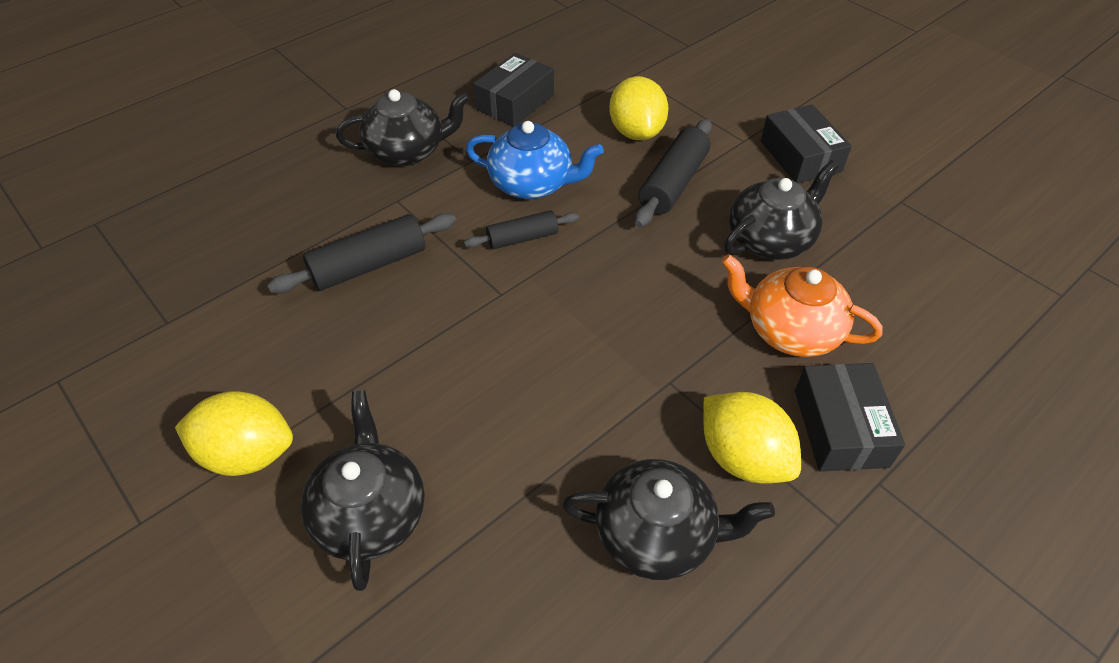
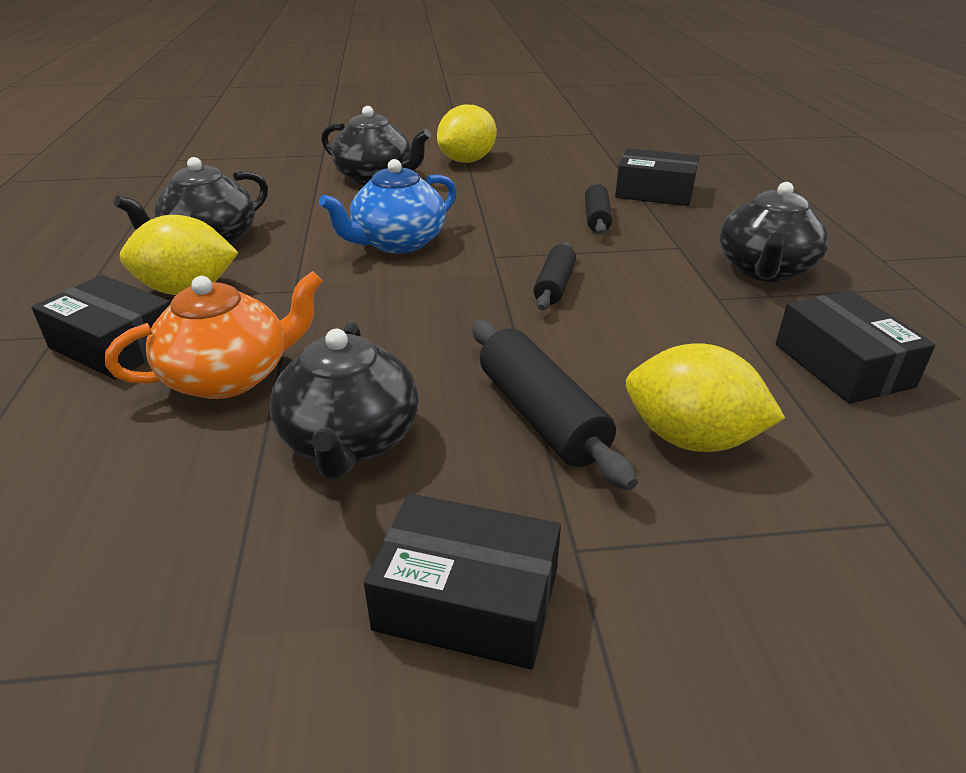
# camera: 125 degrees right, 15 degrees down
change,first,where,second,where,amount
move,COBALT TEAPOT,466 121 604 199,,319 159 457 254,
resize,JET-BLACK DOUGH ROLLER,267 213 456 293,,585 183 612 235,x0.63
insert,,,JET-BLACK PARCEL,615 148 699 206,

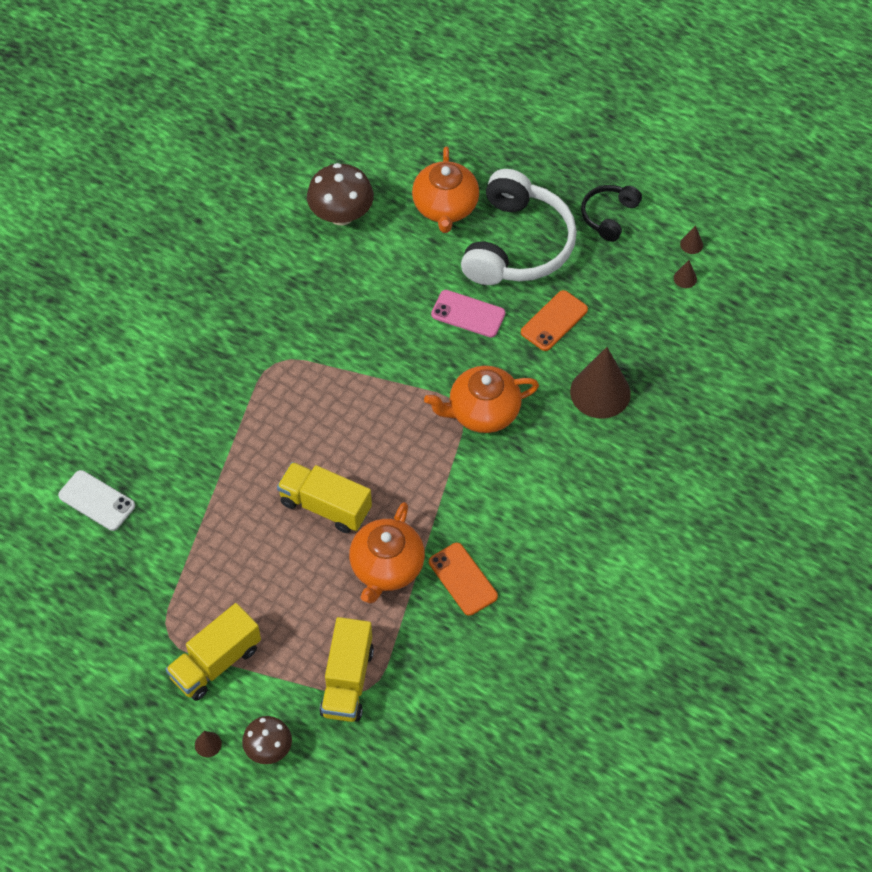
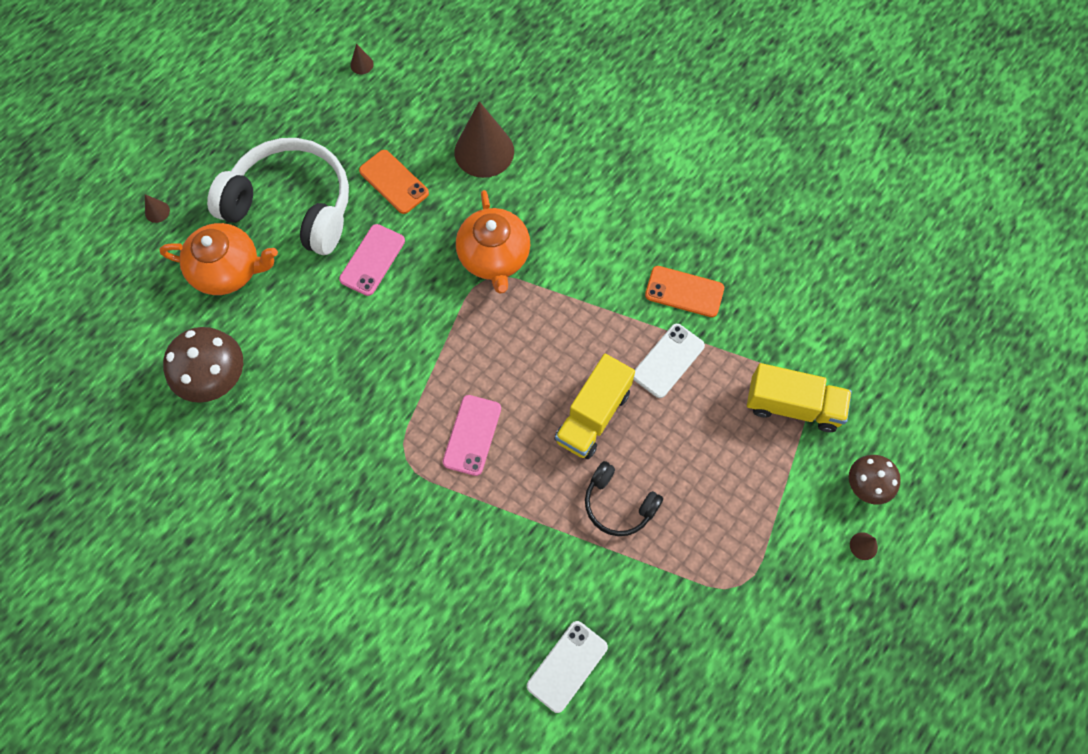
# camera: 85 degrees left, 10 degrees up
change,first,where,second,where,amount
move,JET-BLACK OVER-EAR HEADPHONES,581 185 642 242,,585 461 663 536,
move,DARK BROWN CONE SHAPE,680 225 703 254,,145 194 170 223,
replace,ORANGE TEAPOT,349 502 425 603,SNOW-WHITE PHONE,633 324 705 398,
rotate,ORANGE PHONE,429 543 498 616,,645 266 724 317,45 degrees clockwise
delete,BRIGHT YELLOW TOY TRUCK,166 603 261 701,,,
insert,,,ROSE-PINK PHONE,443 395 501 476,

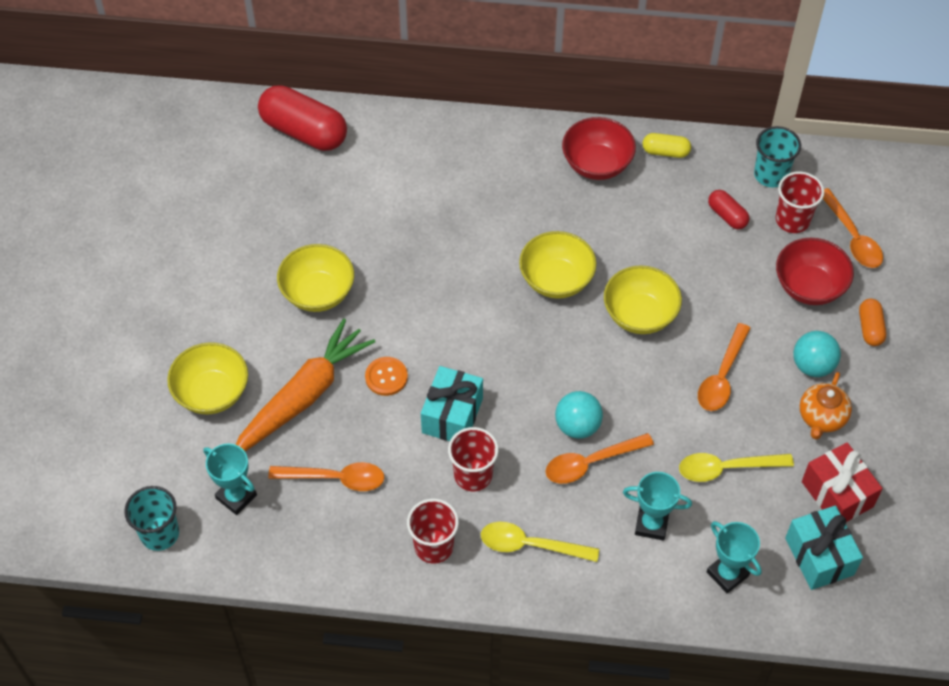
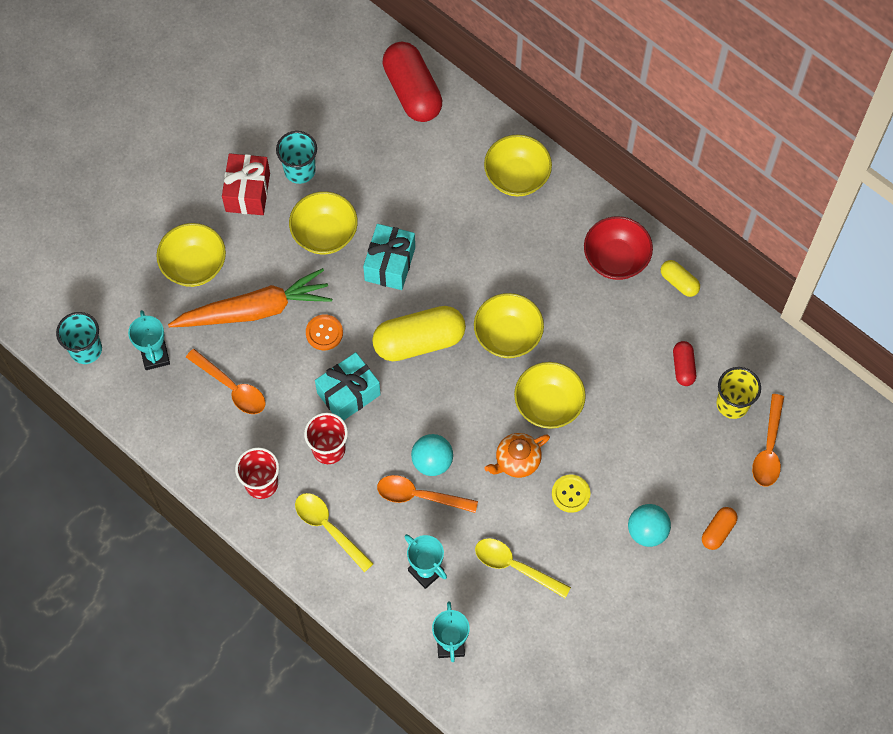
# camera: 35 degrees right, 10 degrees up
change,first,where,second,where,amount
move,AQUA CUP,754 126 801 187,,276 131 317 184,
recolor,SCARLET CUP,776 172 824 233,BRIGHT YELLOW CUP,716 367 761 419,
delete,SCARLET SERVING BOWL,776 238 854 305,,,
replace,ORANGE TABLESPOON,698 323 751 411,BRIGHT YELLOW SEWING BUTTON,552 474 590 513,
move,ORANGE TEAPOT,800 372 852 440,,485 433 550 478,
move,SCARLET PRESENT,802 442 883 522,,222 153 270 215,
move,AQUA PRESENT,785 506 863 590,,363 224 415 290,
insert,,,BRIGHT YELLOW SERVING BOWL,484 134 552 197,
insert,,,BRIGHT YELLOW PILL SHAPE,372 306 466 361,

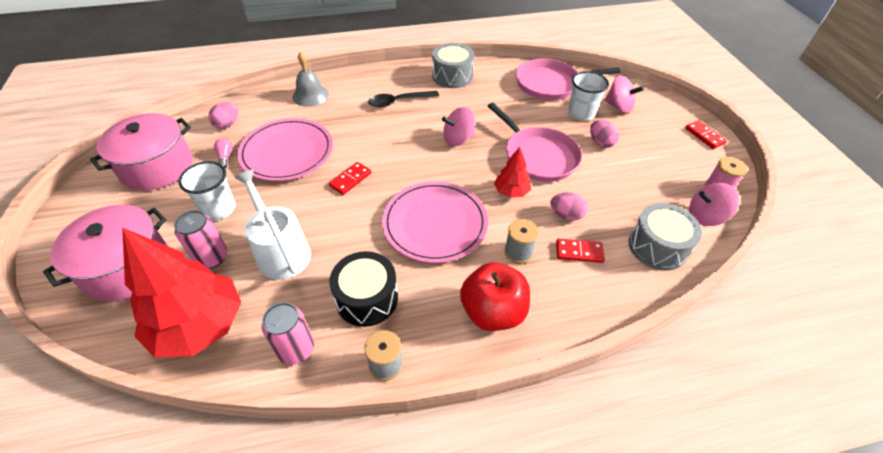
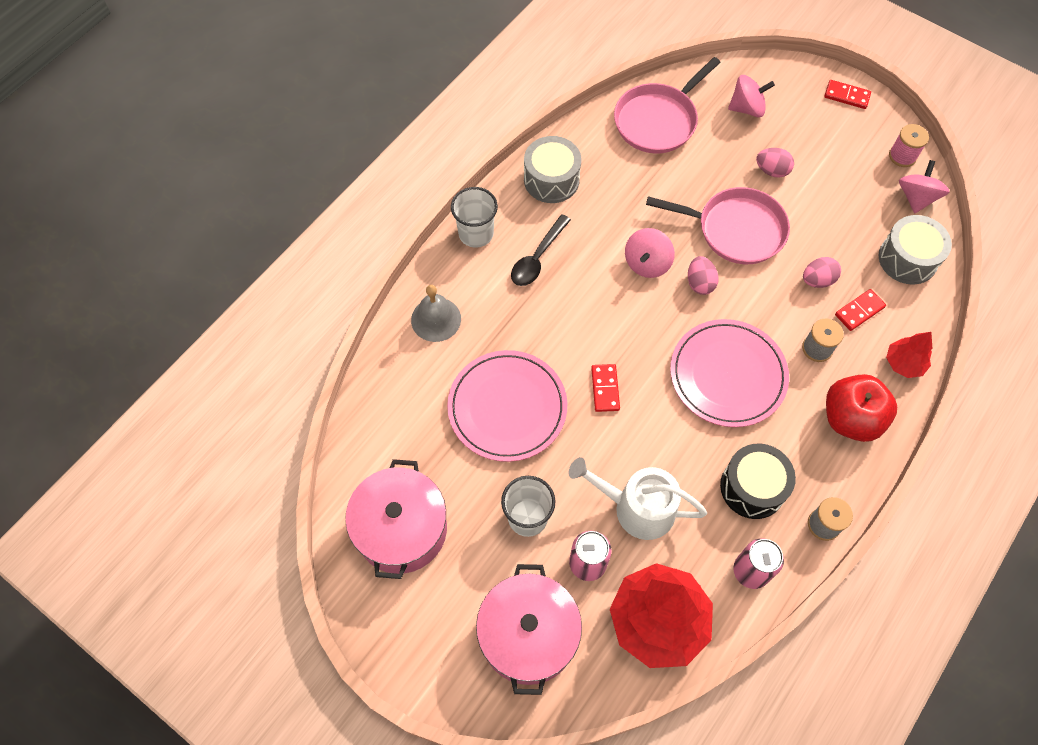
# camera: 40 degrees left, 15 degrees up
change,first,where,second,where,amount
move,SNOW-WHITE CUP,568 71 609 121,,451 187 498 248,
move,ROSE-PINK EGG,208 102 238 129,,688 256 719 295,
delete,ROSE-PINK LIGHTBULB,214 138 233 168,,,
move,SCARLET TREE,494 147 531 198,,886 332 932 378,
rotate,ROSE-PINK WHIRLIGIG,689 183 739 226,,899 160 949 213,150 degrees clockwise

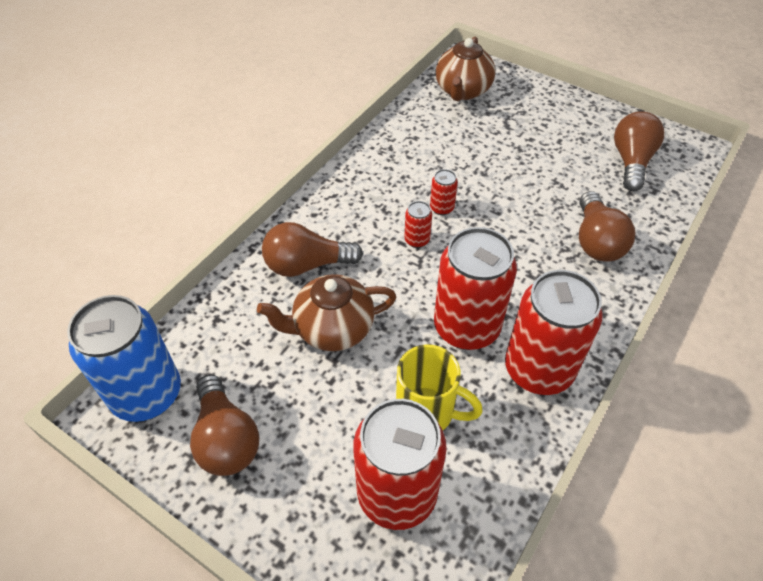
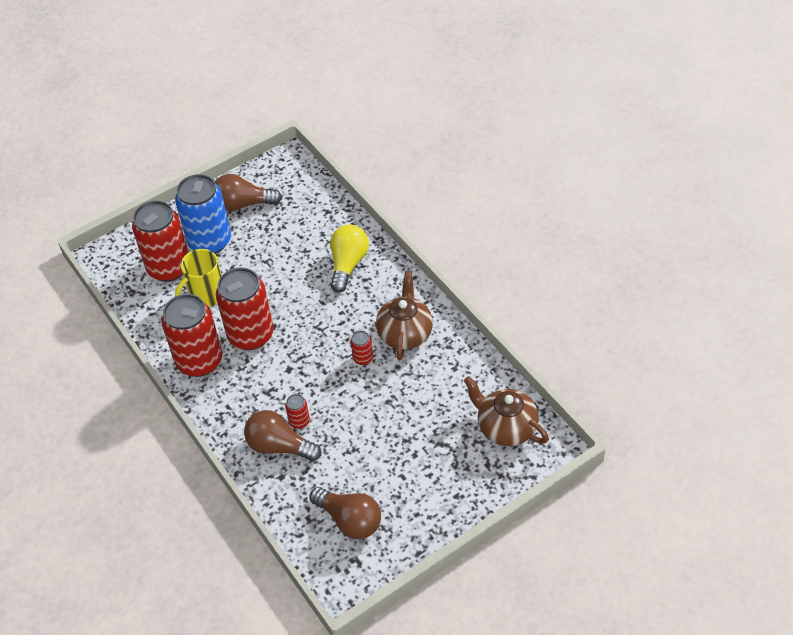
# camera: 115 degrees right, 0 degrees up
change,first,where,second,where,amount
move,SCARLET SODA CAN,404 201 432 248,,285 394 310 429,
recolor,DARK BROWN LIGHTBULB,262 222 363 277,BRIGHT YELLOW LIGHTBULB,330 224 369 293,
move,DARK BROWN TEAPOT,257 274 396 351,,376 271 433 360,
move,COBALT SODA CAN,67 295 181 422,,175 174 231 254,

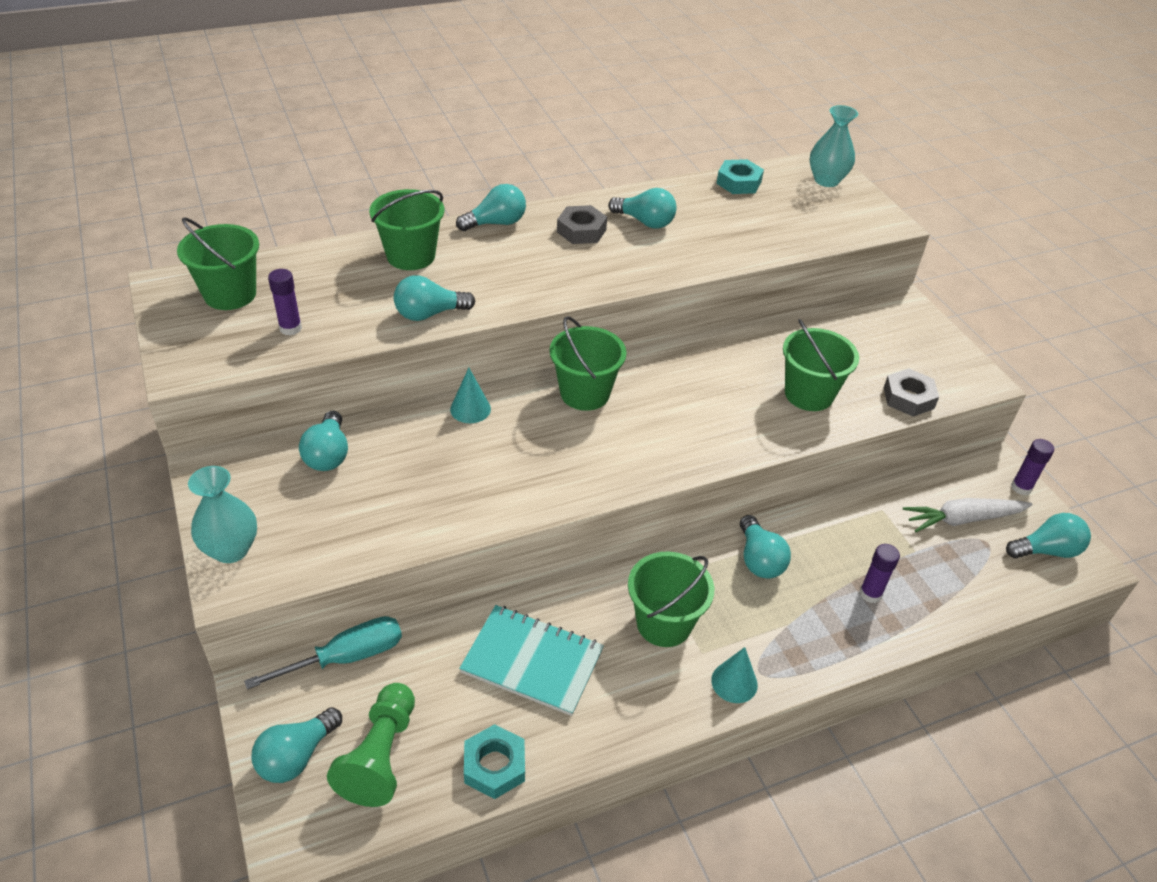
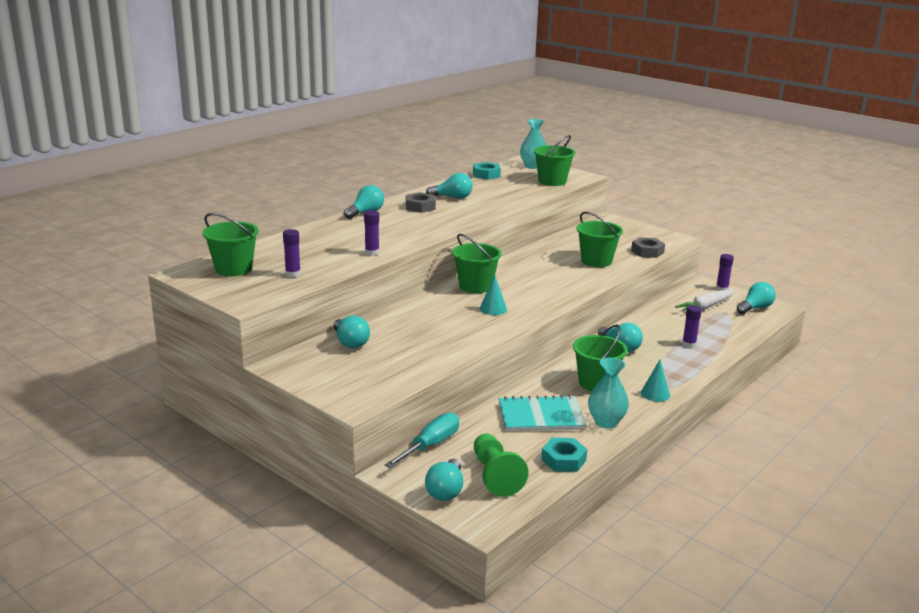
# camera: 25 degrees left, 20 degrees down
change,first,where,second,where,amount
move,GREEN BUCKET,369 189 444 270,,533 135 575 186,
replace,AQUA LIGHTBULB,394 275 475 321,VIOLET GLUE STICK,364 210 379 256,
move,AQUA CONE SHAPE,450 368 491 423,,480 275 507 315,
move,AQUA FLOWER VASE,188 466 257 563,,588 357 629 429,

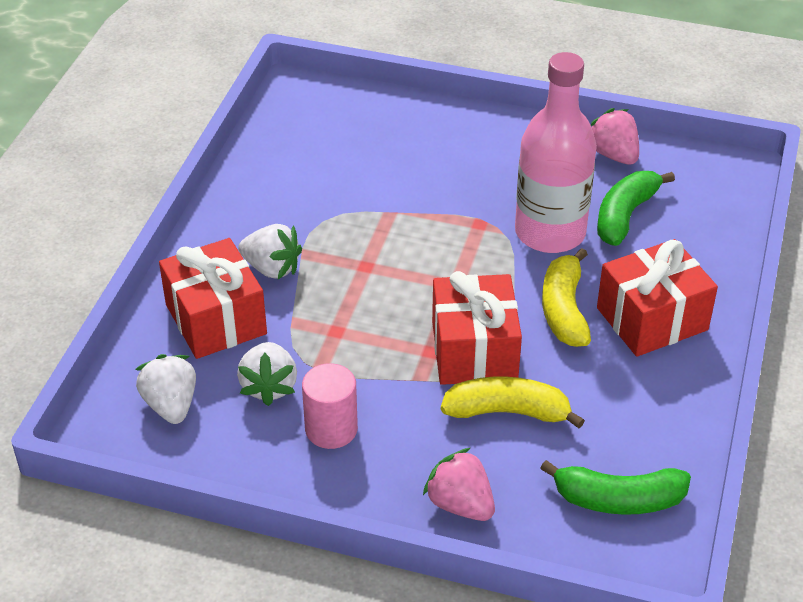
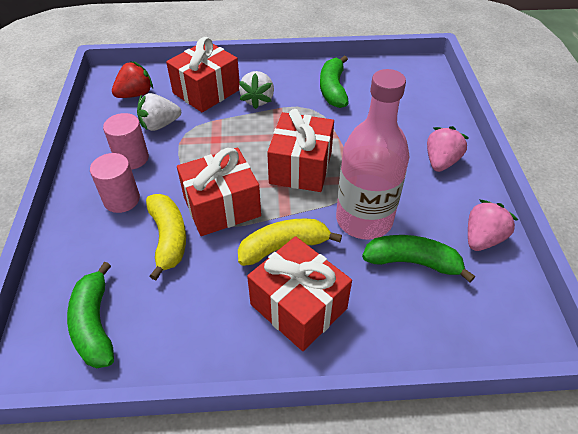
# camera: 70 degrees right, 5 degrees up
change,first,where,second,where,amount
recolor,SNOW-WHITE TOY STRAWBERRY,135 354 196 424,SCARLET TOY STRAWBERRY,112 61 153 98,
move,ROSE-PINK TOY STRAWBERRY,423 448 495 521,,427 126 469 172,
insert,,,GREEN BANANA,320 55 349 108,
insert,,,SCARLET PRESENT,267 109 334 192,
insert,,,ROSE-PINK SOLID CYLINDER,90 153 140 213,

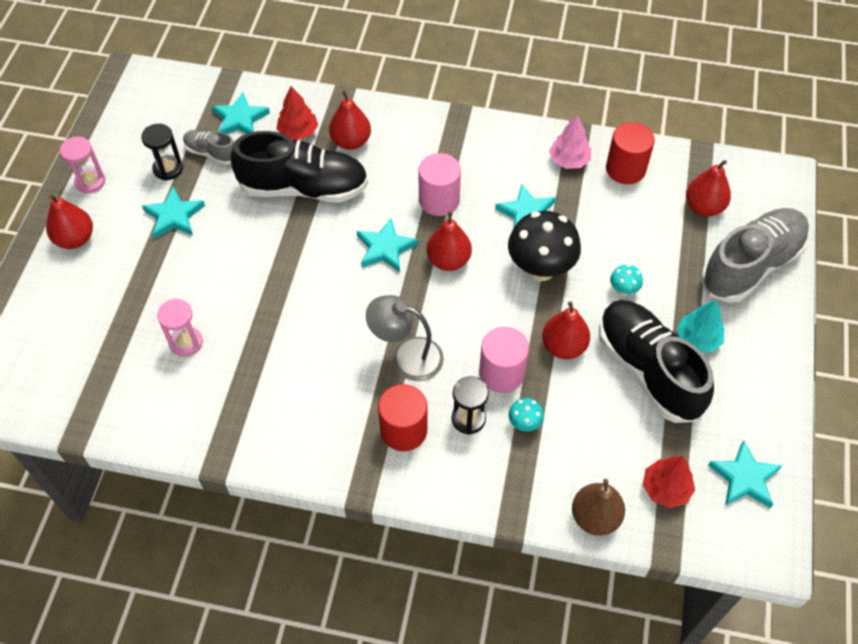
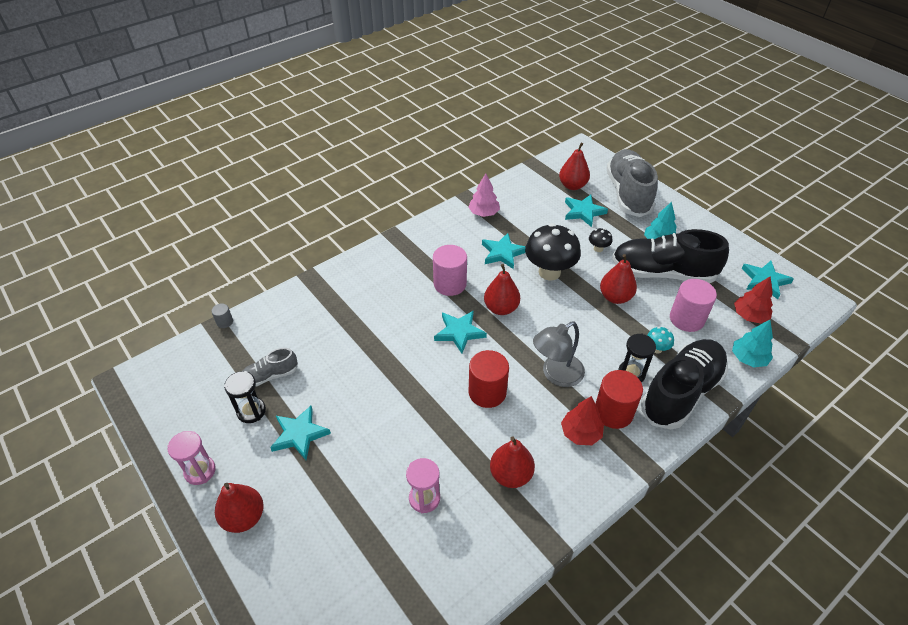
# camera: 50 degrees left, 10 degrees down
change,first,where,second,where,amount
move,SCARLET TREE,276 86 318 140,,561 396 604 445,
move,SCARLET TOY PEAR,329 90 371 150,,490 436 535 488,
move,AQUA STAR,212 92 270 134,,565 194 608 227,
move,SCARLET SOLID CYLINDER,606 122 655 184,,469 350 509 408,
move,JET-BLACK SNEAKER,231 131 368 202,,641 339 728 429,
recolor,AQUA TOADSTOOL,610 264 643 296,JET-BLACK TOADSTOOL,589 228 612 252,
move,ROSE-PINK SOLID CYLINDER,479 327 529 393,,670 279 717 332,
replace,DARK BROWN TOY PEAR,572 479 625 535,AQUA TREE,732 320 773 367,
insert,,,GRAY SOLID CYLINDER,211 303 233 328,

